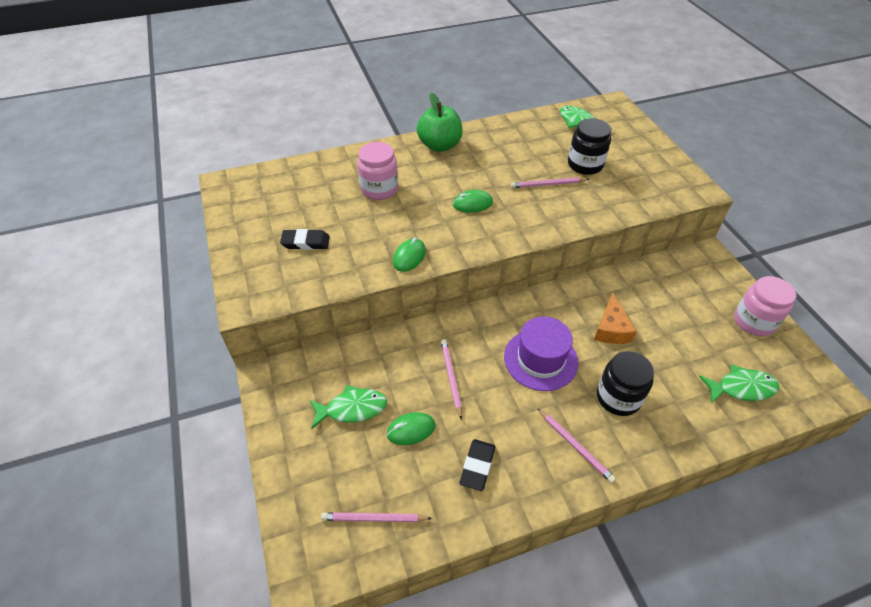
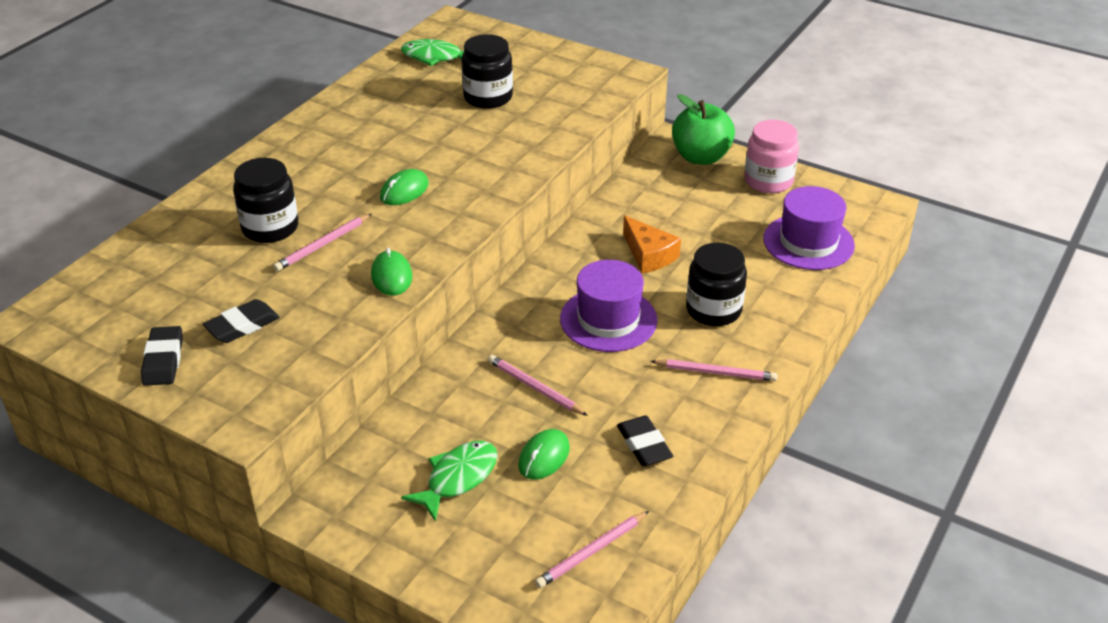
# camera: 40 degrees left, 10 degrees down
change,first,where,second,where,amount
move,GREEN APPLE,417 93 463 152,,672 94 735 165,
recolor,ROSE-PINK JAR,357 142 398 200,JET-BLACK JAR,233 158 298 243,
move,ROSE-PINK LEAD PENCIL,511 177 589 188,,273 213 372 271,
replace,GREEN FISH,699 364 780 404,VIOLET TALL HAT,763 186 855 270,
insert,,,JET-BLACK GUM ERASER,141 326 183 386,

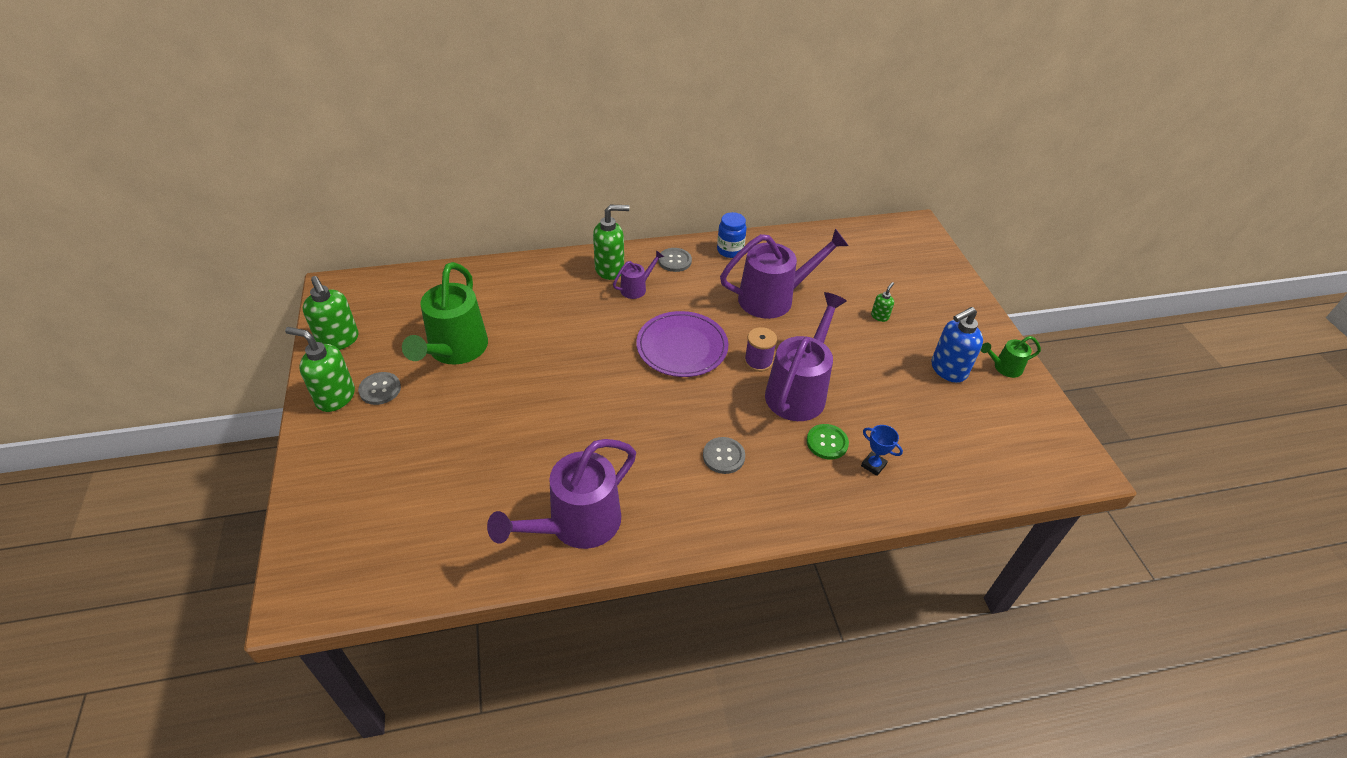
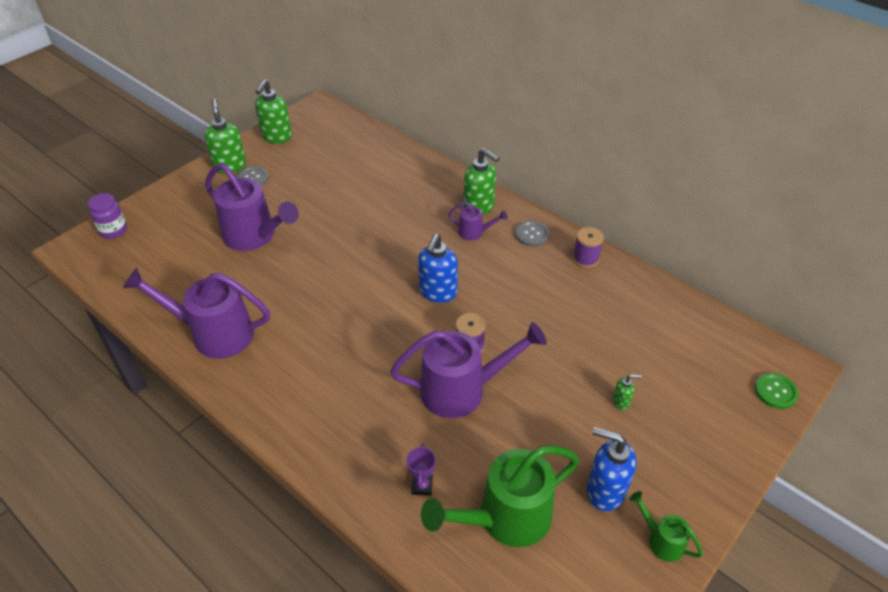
# camera: 55 degrees right, 0 degrees up
change,first,where,second,where,amount
replace,COBALT JAR,717 212 747 258,VIOLET REEL OF THREAD,573 227 604 268,
move,VIOLET WATERING CAN,720 229 849 319,,205 163 299 251,
move,GREEN WATERING CAN,402 262 488 365,,421 445 579 547,
replace,VIOLET PLATE,636 311 728 377,COBALT SOAP PUMP,418 234 458 303,
move,GREEN SEWING BUTTON,806 424 849 460,,755 373 799 409,
recolor,COBALT TROPHY,861 425 903 476,VIOLET TROPHY,406 443 436 496,
delete,GRAY SEWING BUTTON,703 437 745 474,,,
insert,,,VIOLET JAR,88 193 127 239,

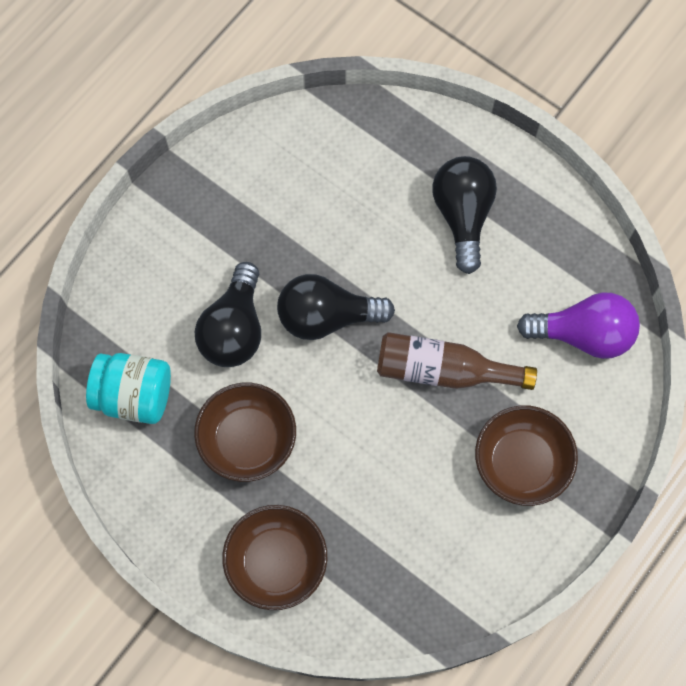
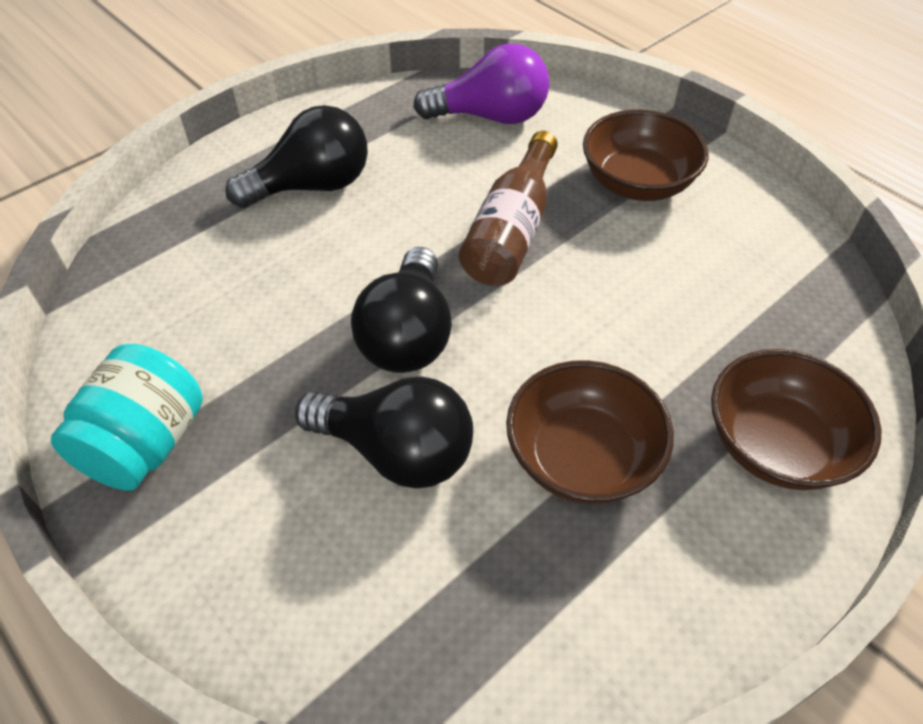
# camera: 80 degrees left, 20 degrees down
change,first,where,second,where,amount
rotate,JET-BLACK LIGHTBULB,433 156 497 274,,225 105 368 208,150 degrees clockwise
rotate,VIOLET LIGHTBULB,517 292 640 359,,413 43 549 124,75 degrees clockwise
move,AQUA JAR,86 353 171 424,,51 344 203 491,

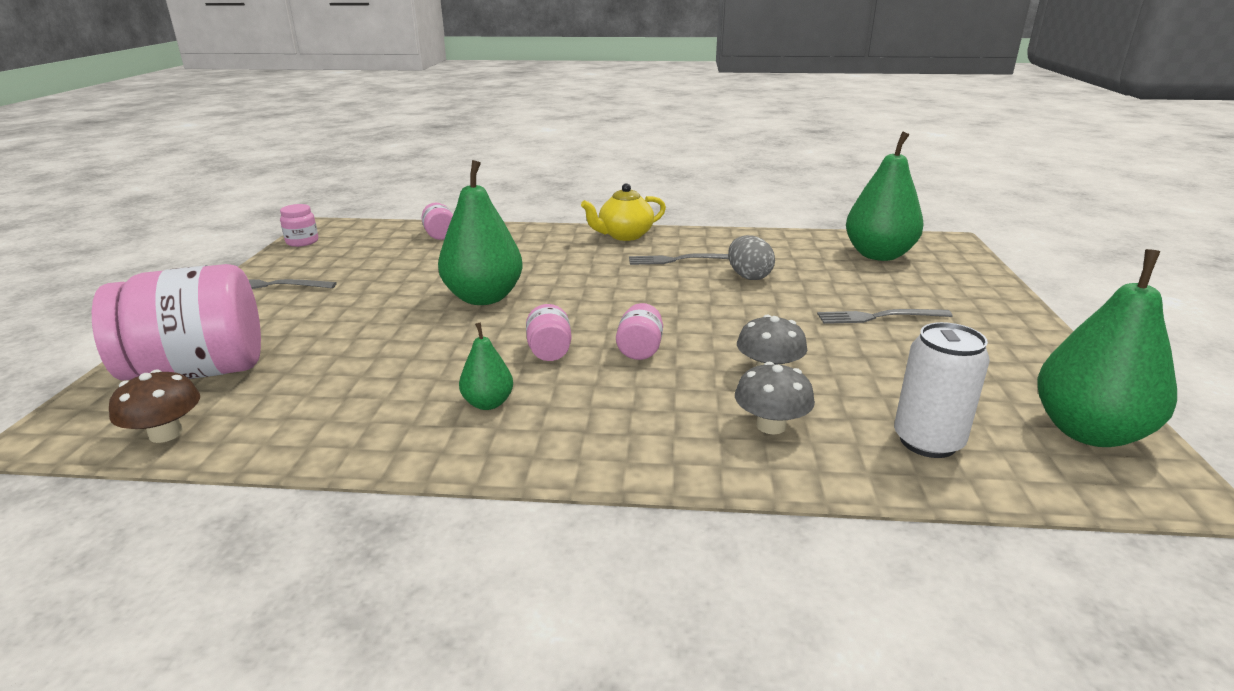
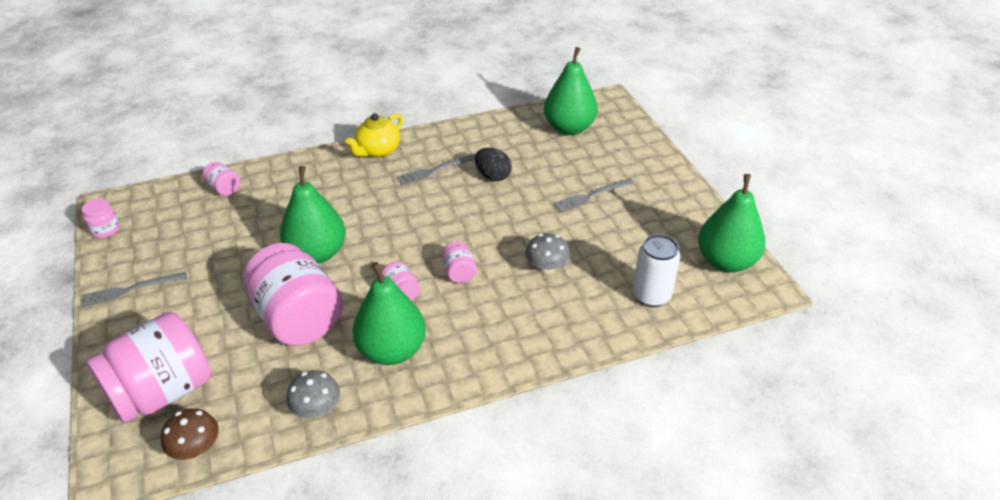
# camera: 25 degrees left, 15 degrees up
change,first,where,second,where,amount
recolor,GRAY EGG,728 235 775 280,JET-BLACK EGG,475 148 512 181,
resize,GREEN TOY PEAR,459 322 513 410,,352 262 426 365,x2.01
move,GRAY TOADSTOOL,735 362 815 435,,286 370 340 418,
insert,,,ROSE-PINK JAR,244 243 343 346,

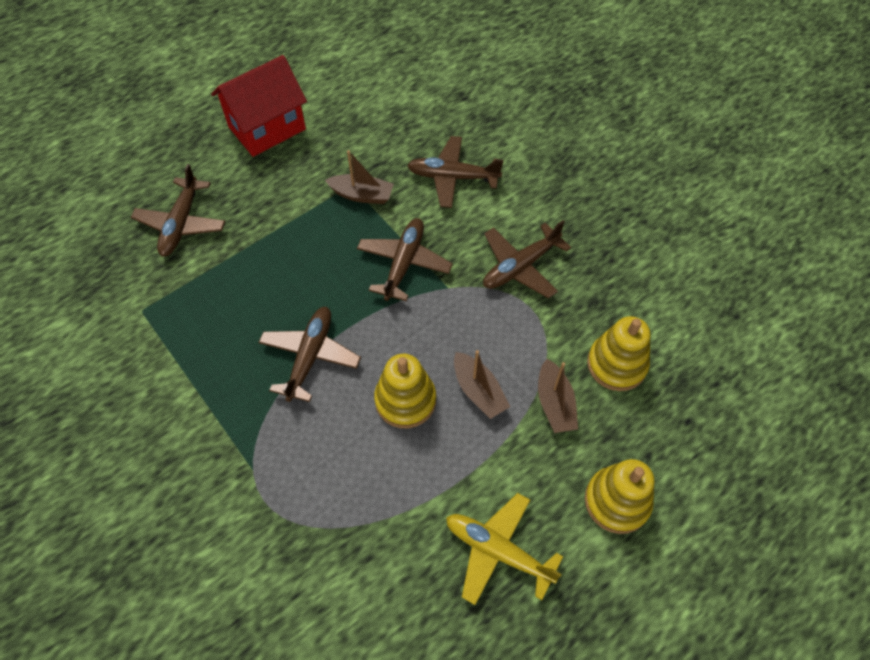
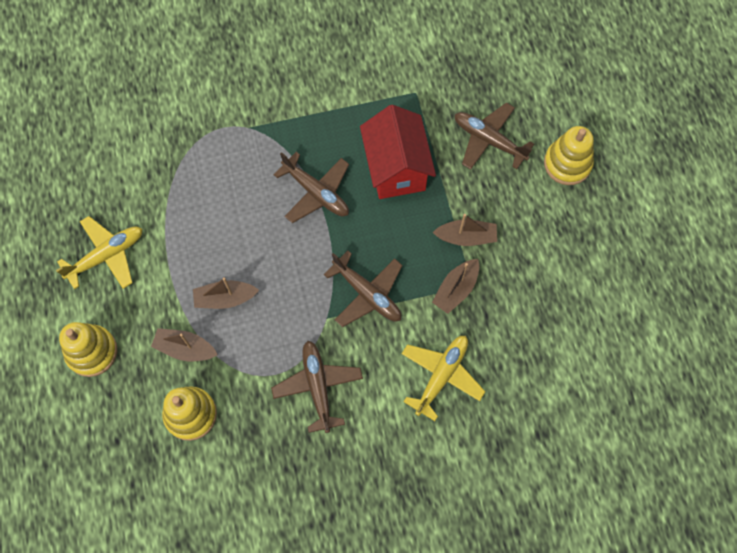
# camera: 115 degrees right, 10 degrees up
change,first,where,second,where,amount
move,SCARLET TOY HOUSE,211 55 307 157,,360 105 436 199,
recolor,DARK BROWN AEROPLANE,407 136 504 208,BRIGHT YELLOW AEROPLANE,402 336 485 421,
move,BRIGHT YELLOW STACKING TOY,374 354 436 428,,544 126 594 185,
insert,,,DARK BROWN TOY BOAT,432 214 497 246,

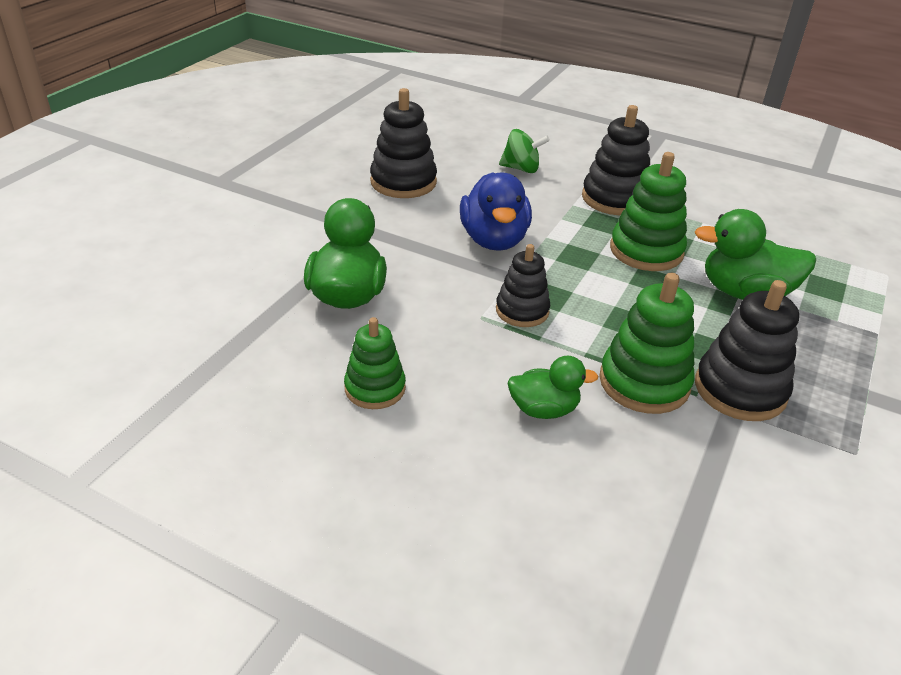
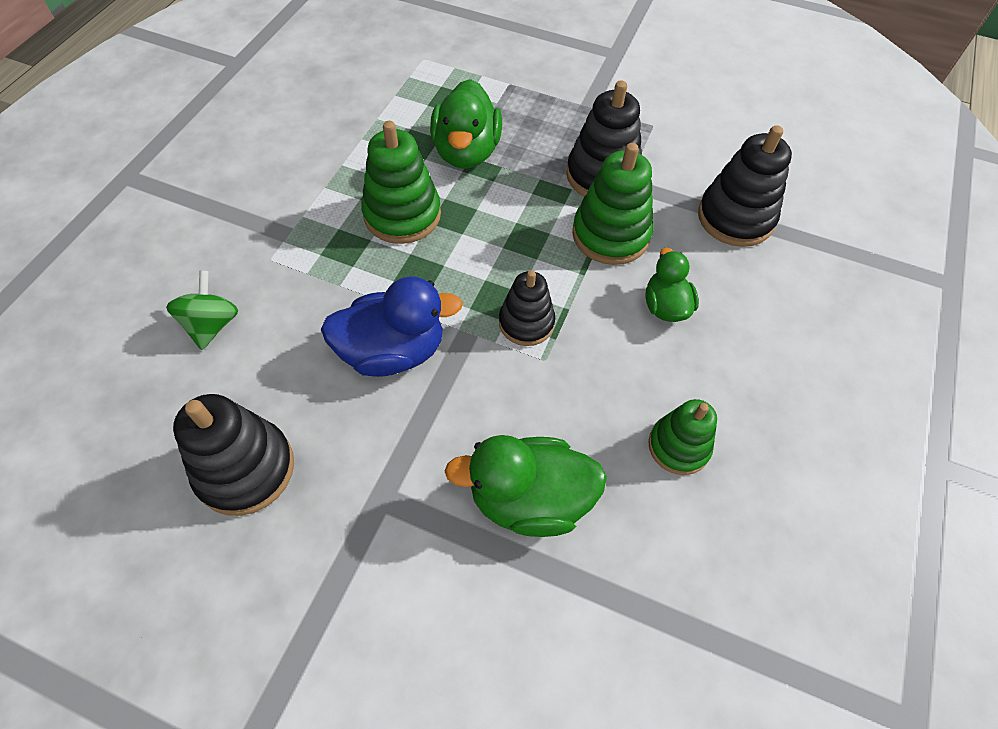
# camera: 95 degrees left, 20 degrees up
change,first,where,second,where,amount
move,JET-BLACK STACKING TOY,582 105 650 215,,698 125 792 247,

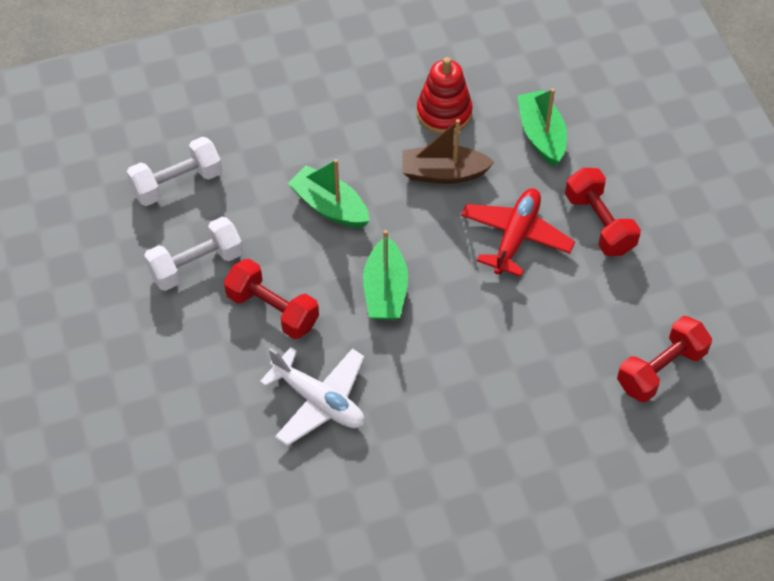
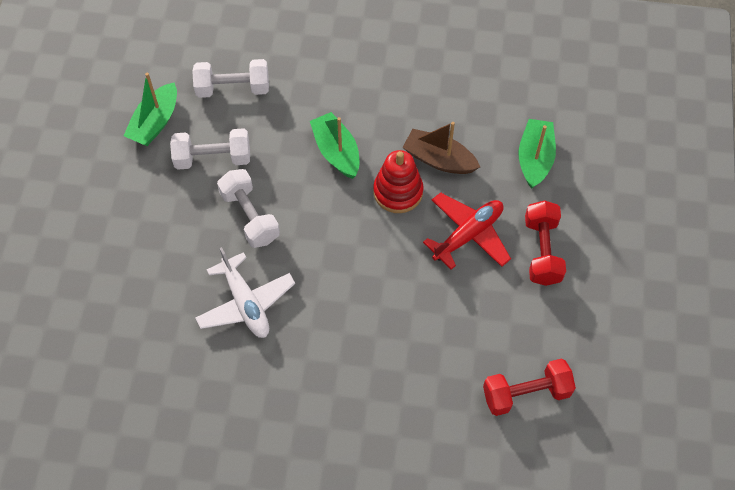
# camera: 25 degrees right, 5 degrees up
change,first,where,second,where,amount
move,SCARLET STACKING TOY,417 57 472 134,,373 150 423 213,
move,GREEN TOY BOAT,363 230 408 320,,123 73 177 146,
recolor,SCARLET HAND WEIGHT,224 259 319 339,SNOW-WHITE HAND WEIGHT,217 169 280 248,

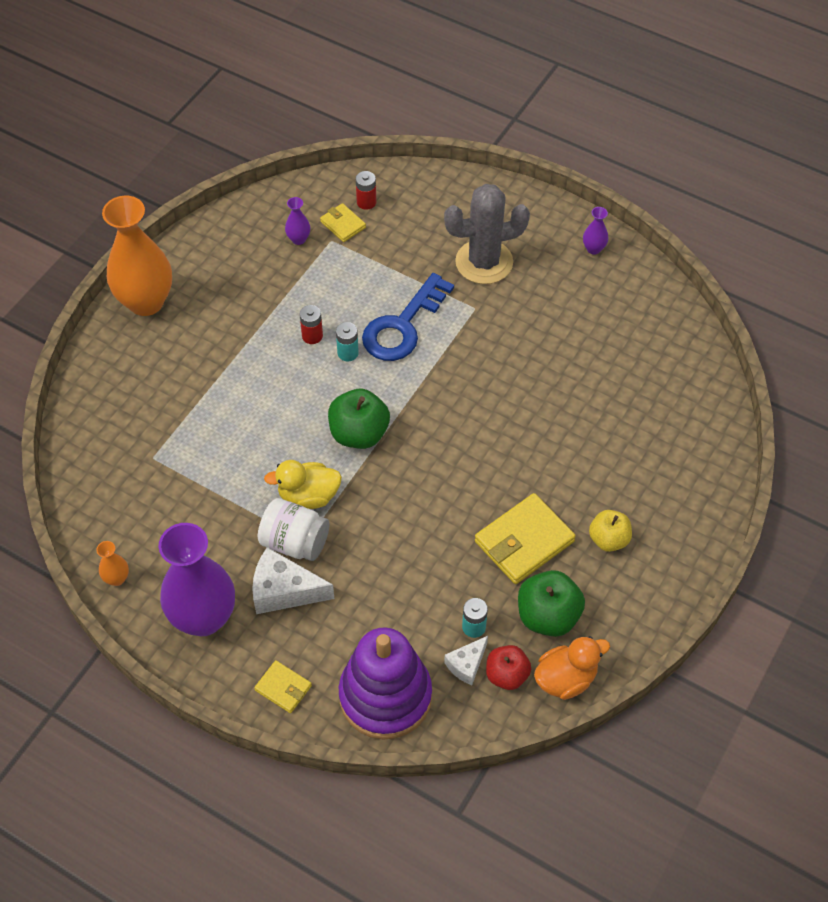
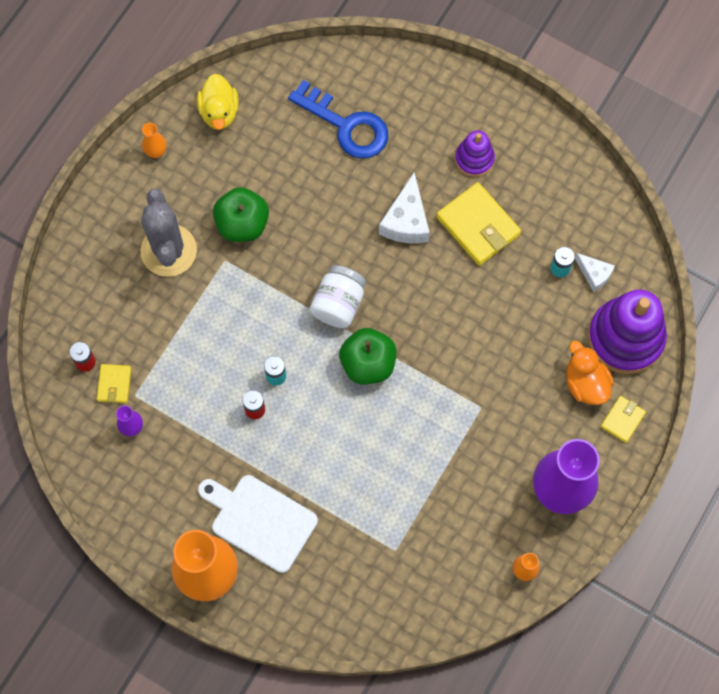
# camera: 90 degrees left, 15 degrees up
change,first,where,second,where,amount
rotate,BRIGHT YELLOW BILLFOLD,320 203 366 242,,97 364 132 403,45 degrees counterclockwise
recolor,VIOLET FLOWER VASE,583 207 609 255,ORANGE FLOWER VASE,142 123 167 158,
move,COBALT LATCHKEY,362 273 454 361,,288 80 388 159,
move,BRIGHT YELLOW DUCK,264 460 342 509,,197 74 239 130,
move,SNOW-WHITE JAR,258 498 330 561,,310 265 366 328,
replace,BRIGHT YELLOW APPLE,589 510 632 552,VIOLET STACKING TOY,455 130 495 177,
move,SNOW-WHITE CHEESE WEDGE,252 547 335 614,,379 172 430 243,
move,GREEN APPLE,518 570 585 637,,213 187 269 242,
move,ORANGE DUCK,534 636 610 700,,566 341 614 405,
delete,SCARLET APPLE,486 645 531 690,,,
insert,,,SNOW-WHITE BREAD BOARD,198 475 318 573,

